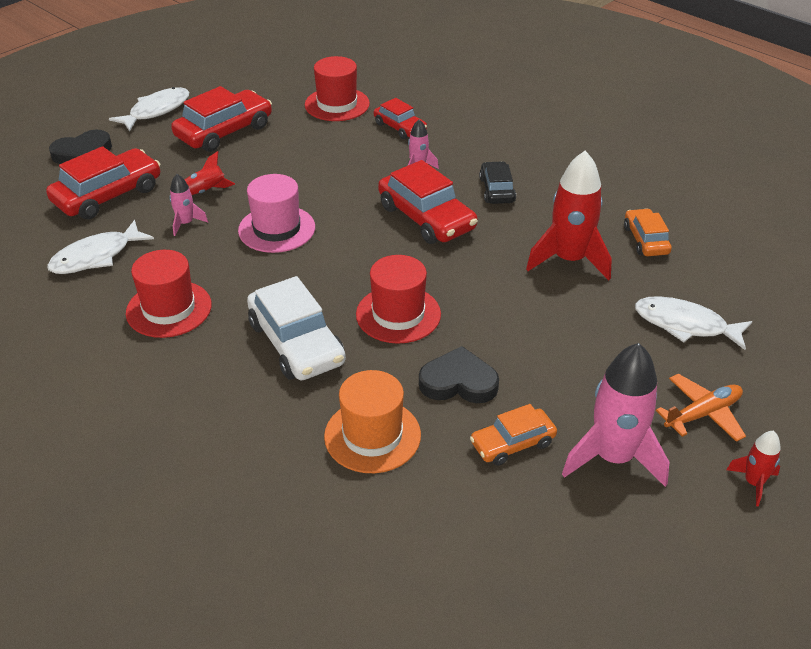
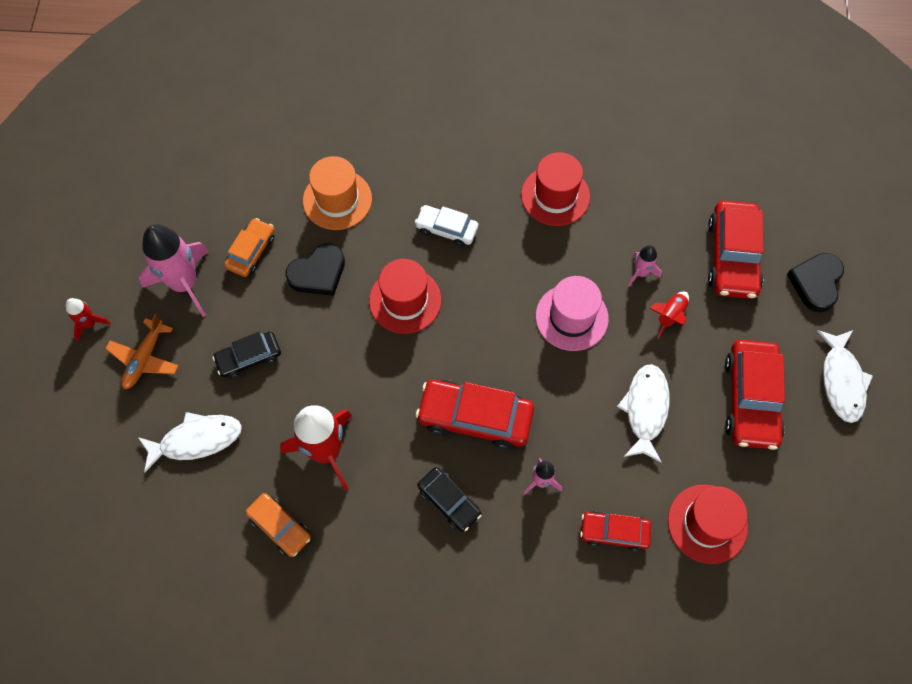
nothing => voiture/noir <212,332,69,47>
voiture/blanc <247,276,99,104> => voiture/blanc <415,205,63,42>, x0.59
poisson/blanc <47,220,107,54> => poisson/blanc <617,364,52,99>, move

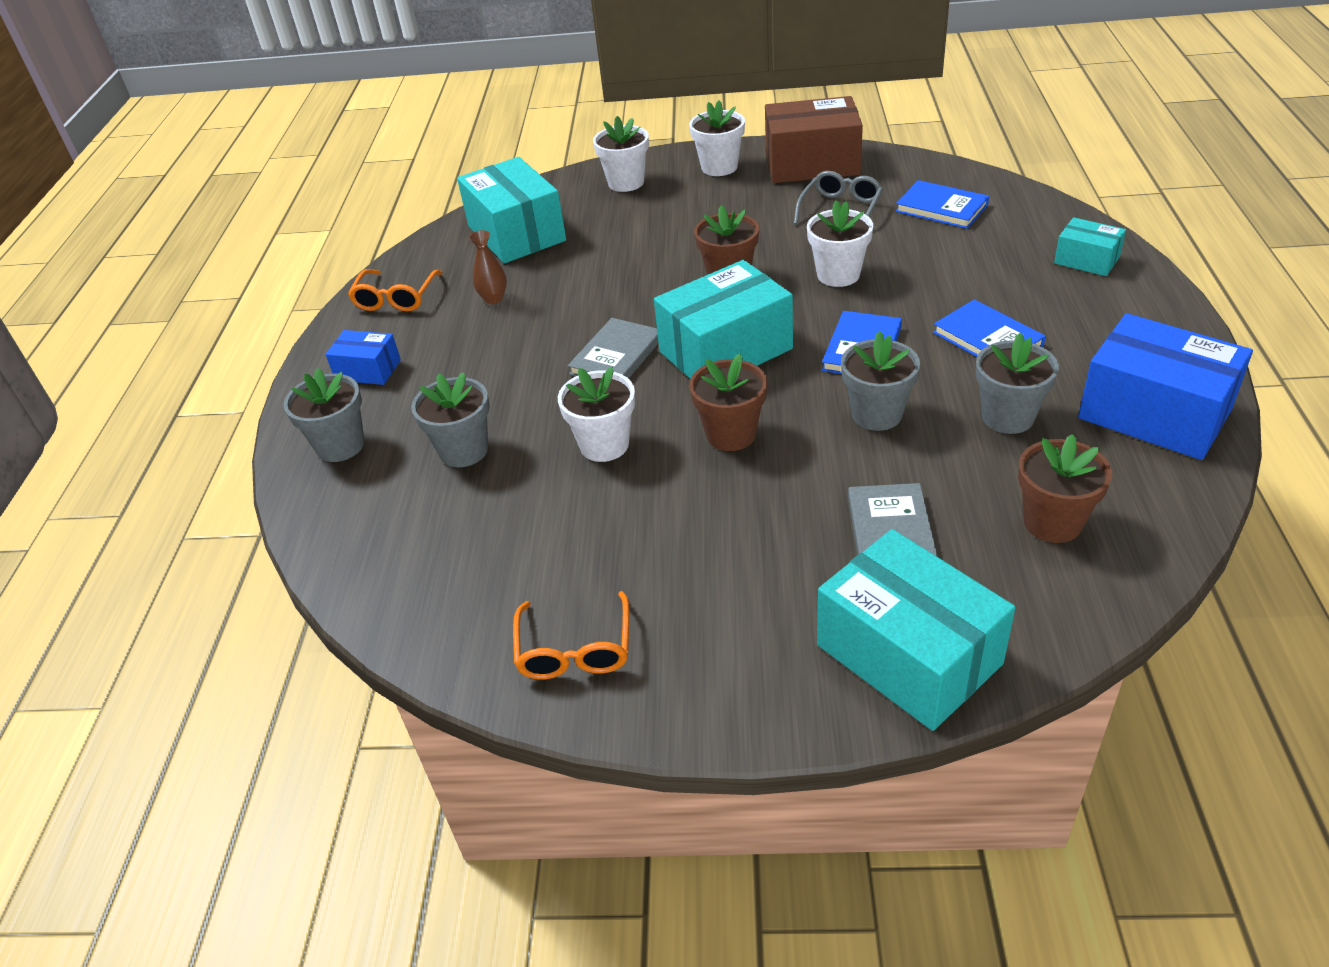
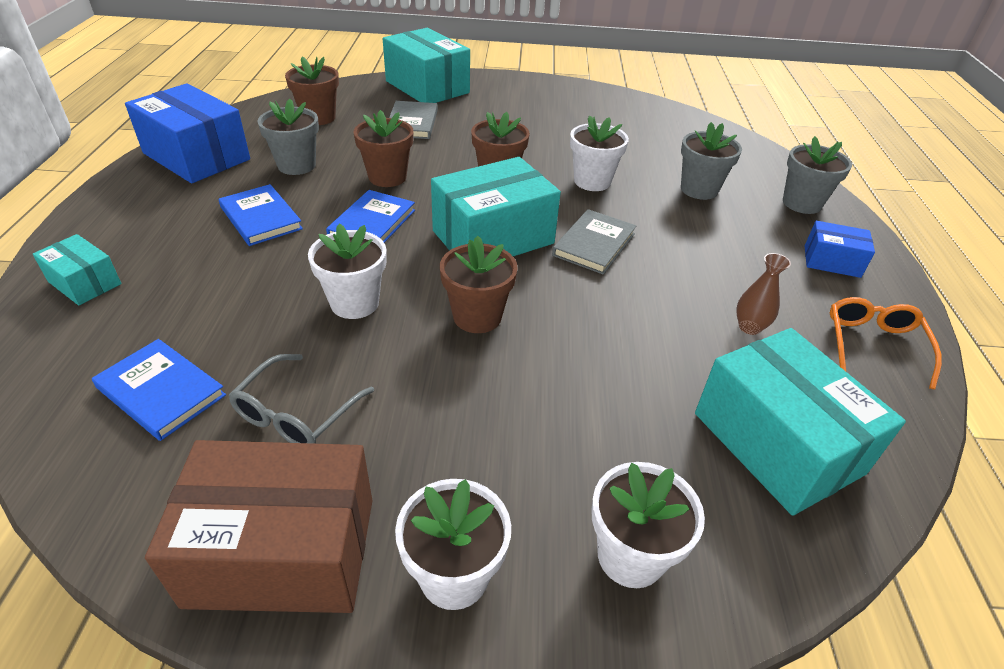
pot de fleurs/gris <841,331,79,100> => pot de fleurs/marron <354,110,59,77>
lunettes/orange <513,591,117,89> => nothing

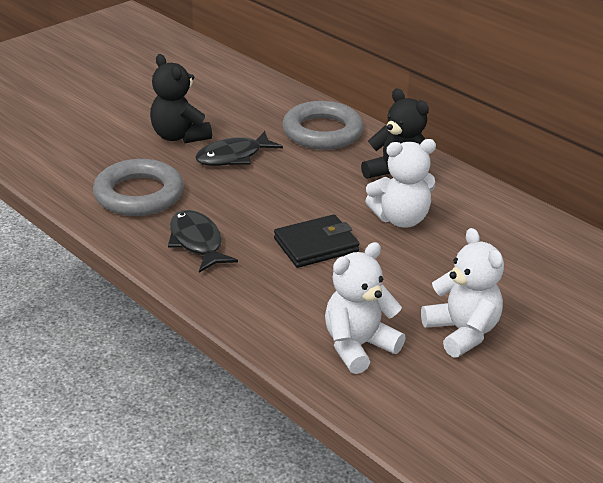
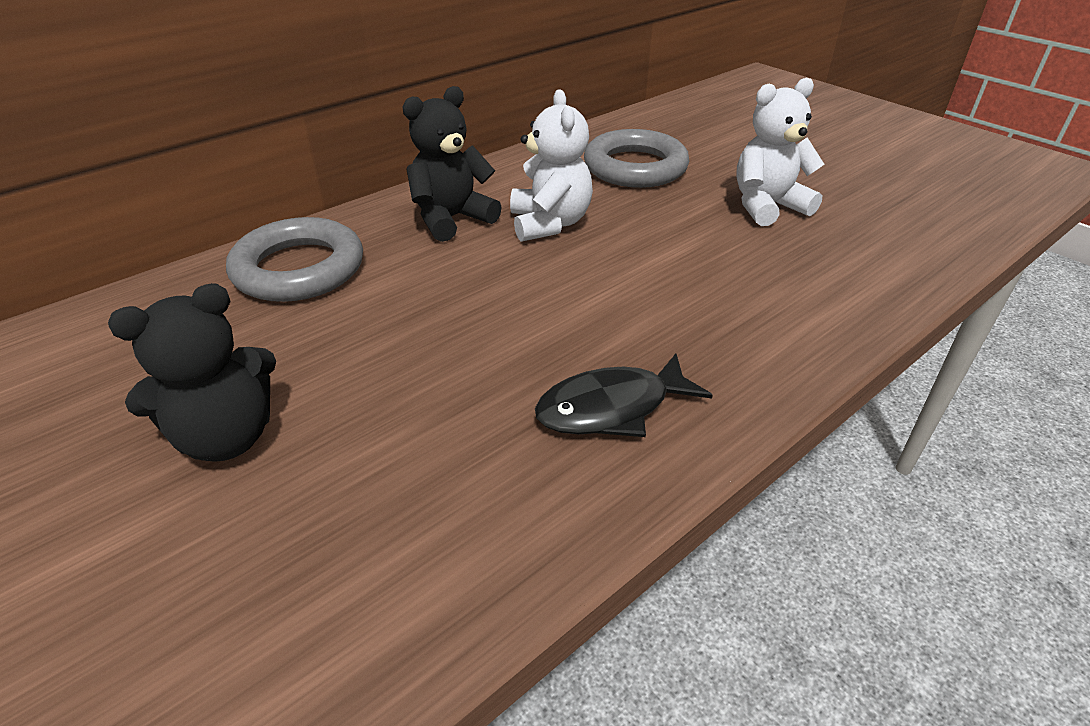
anneau/gris <93,159,91,57> => anneau/gris <584,129,105,59>, move
poisson/noir <195,131,88,35> => nothing
portefeuille/noir <274,214,86,54> => nothing
ours en peluche/blanc <325,242,80,132> => nothing

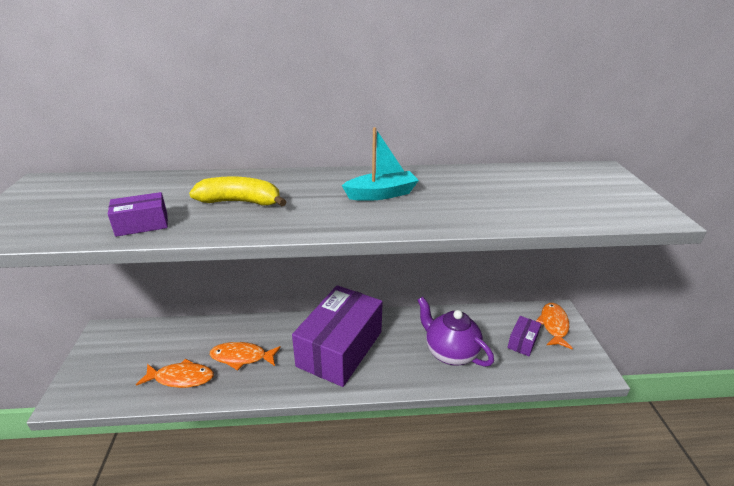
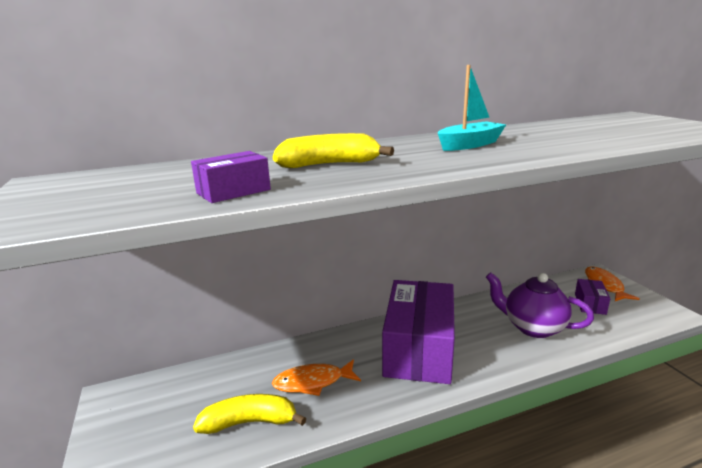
poisson/orange <136,359,78,29> => banane/jaune <193,394,113,40>

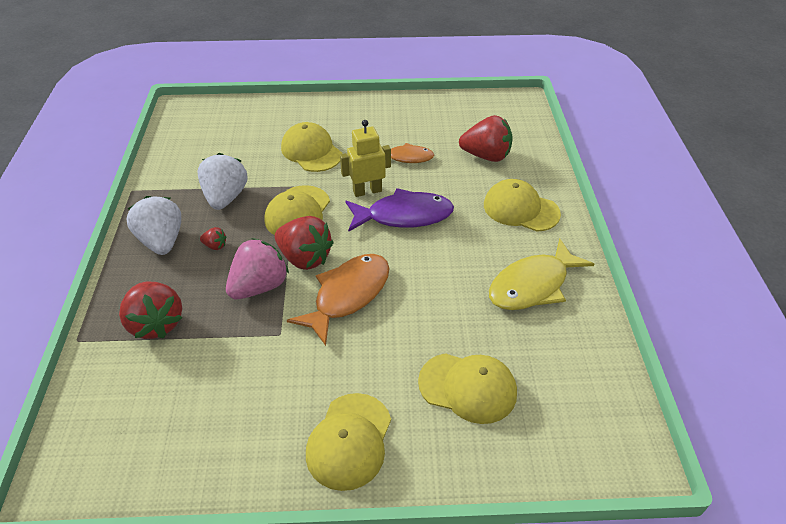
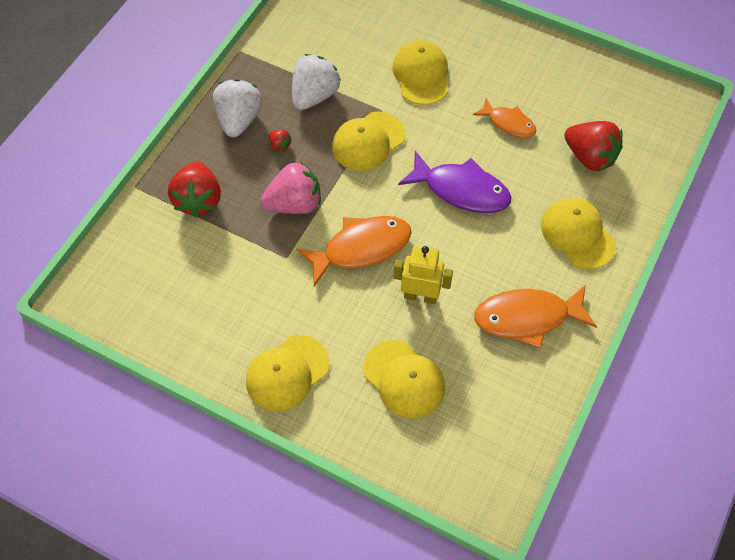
robot/jaune <340,120,51,77> => robot/jaune <394,246,59,58>, move
poisson/jaune <489,238,105,72> => poisson/orange <474,285,123,63>
fraise/rouge <275,216,59,54> => nothing

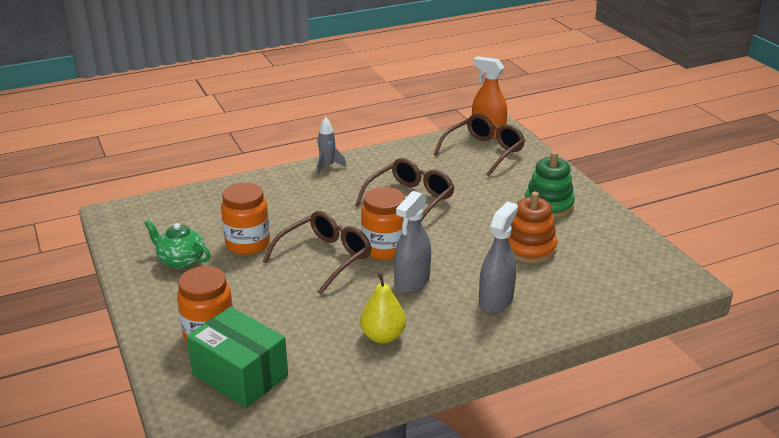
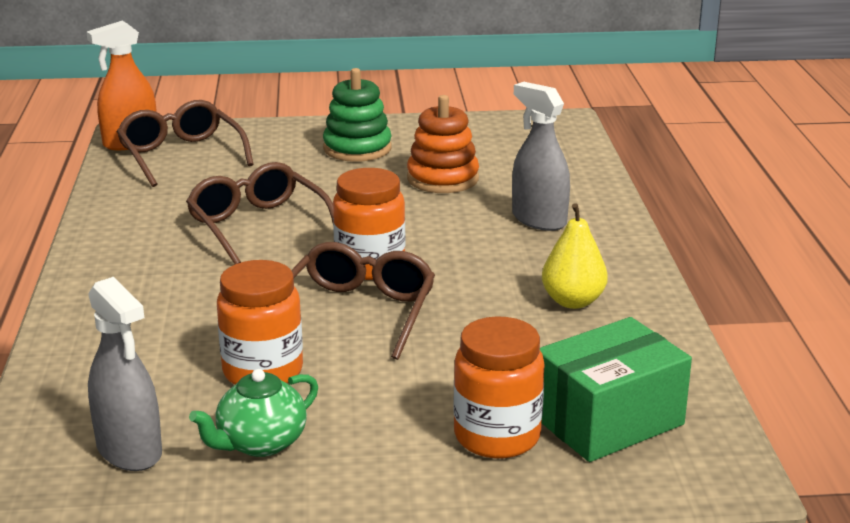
vaporisateur/gris <394,191,37,103> => vaporisateur/gris <88,277,74,194>, move
lunettes/marron <263,211,109,84> => lunettes/marron <291,242,144,118>, 45 degrees clockwise
fusée/gris <316,117,30,58> => nothing

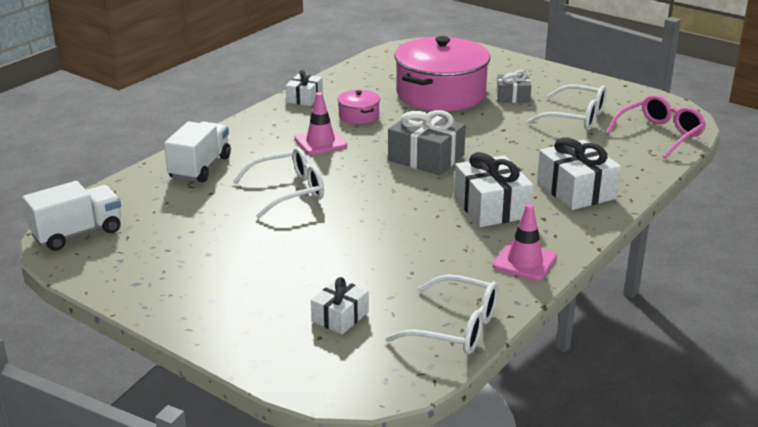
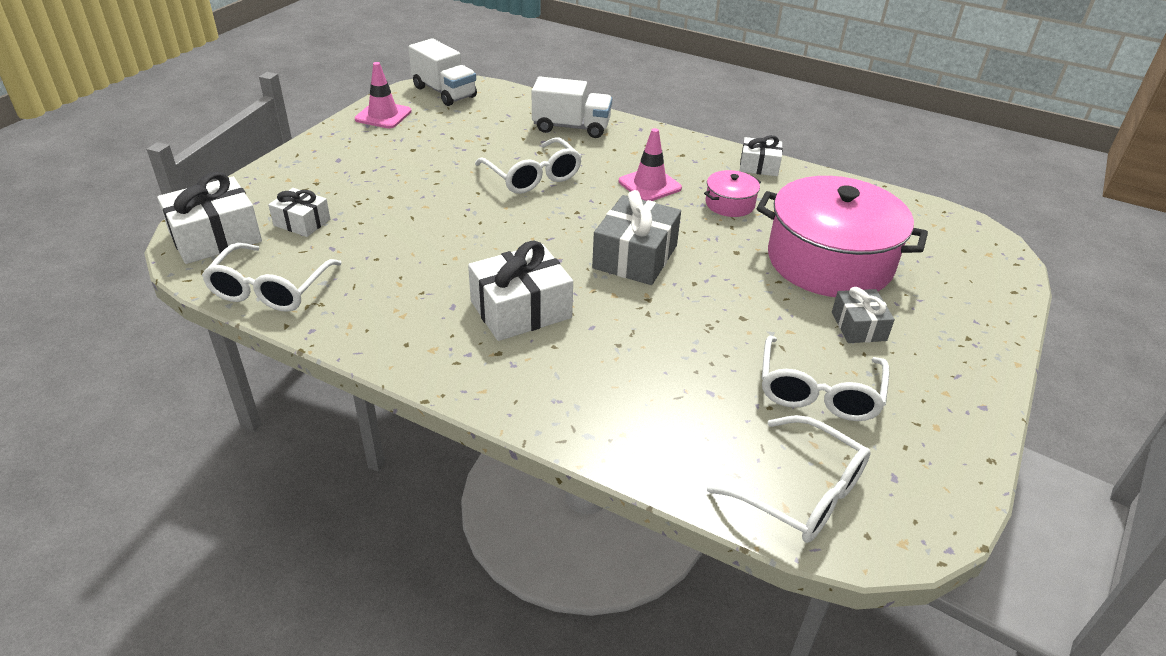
cadeau/blanc <537,137,84,73> => cadeau/blanc <157,172,105,92>, move
cône de chantier/rose <493,204,64,77> => cône de chantier/rose <355,62,57,66>, move
lunettes/rose <606,95,100,64> => lunettes/blanc <707,415,163,128>

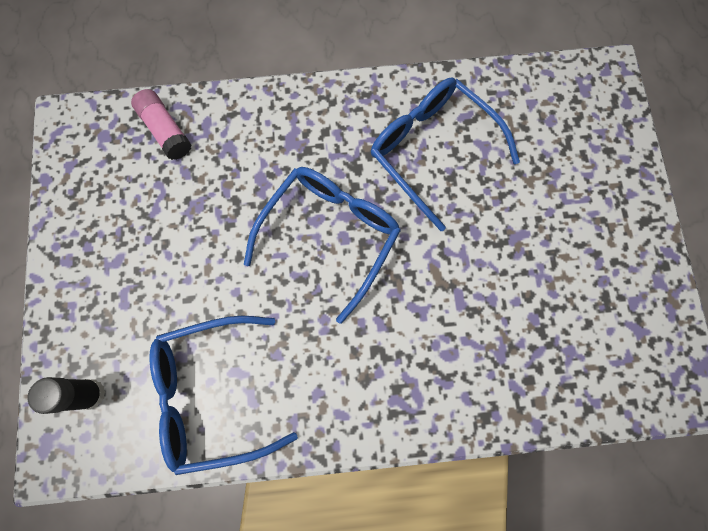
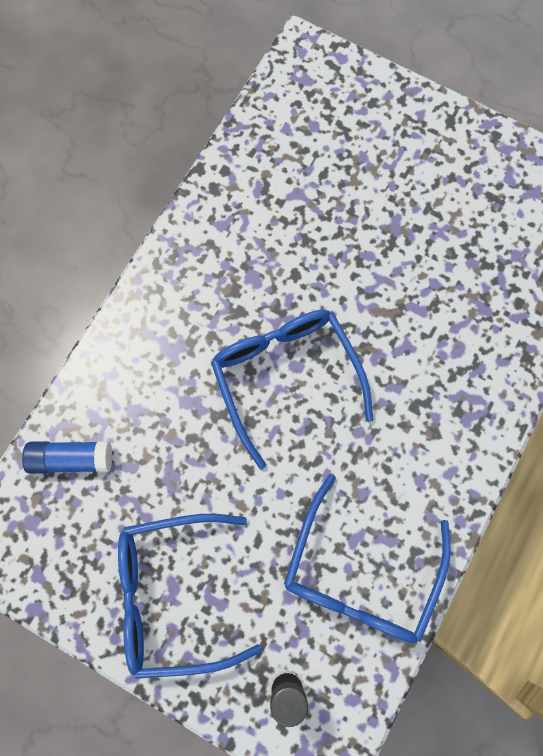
bâton de colle/rose <131,89,61,71> => bâton de colle/bleu <22,441,90,33>
lunettes/bleu <371,77,149,154> => lunettes/bleu <118,514,144,165>, move

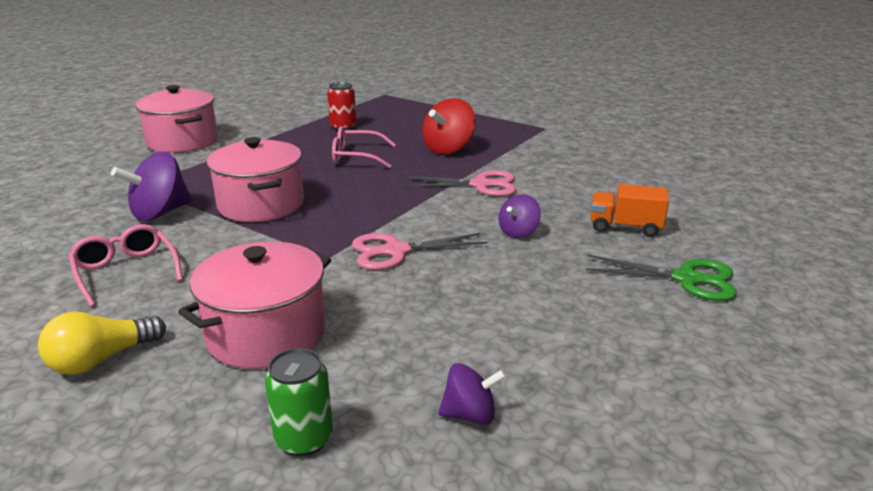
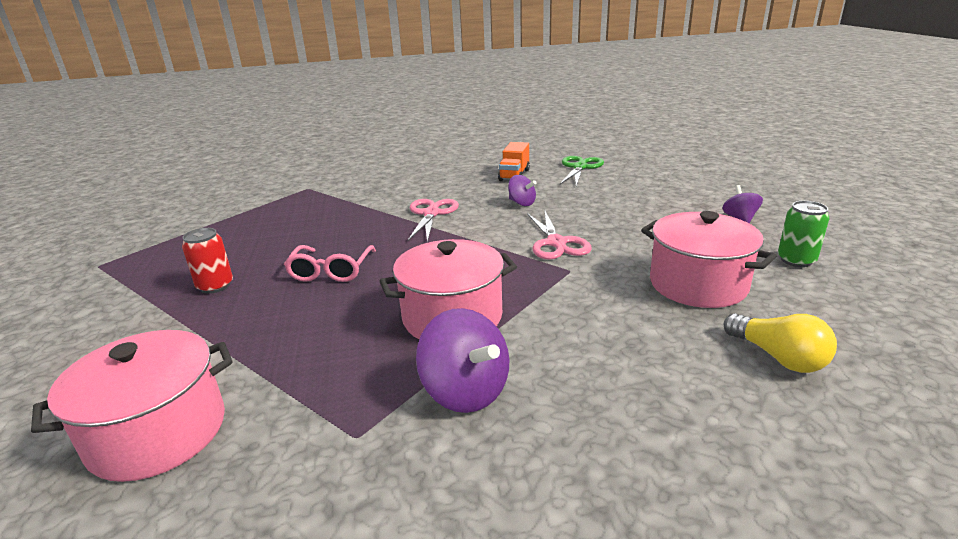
lunettes/rose <68,224,115,83> => nothing
toupie/rouge <422,98,54,57> => nothing

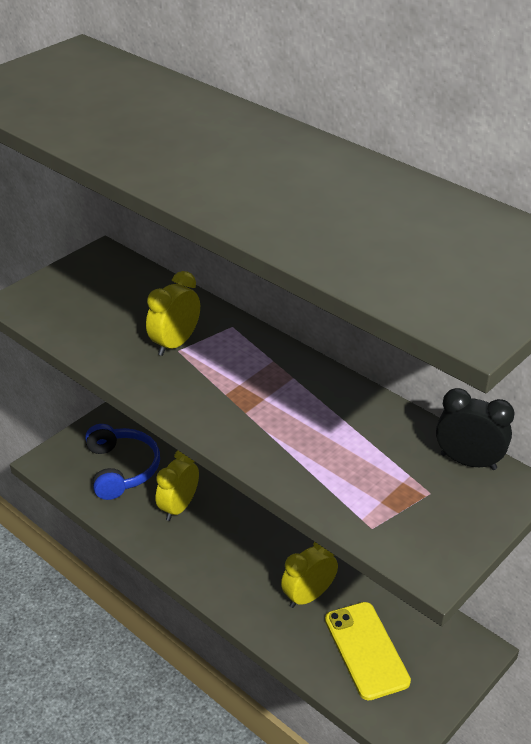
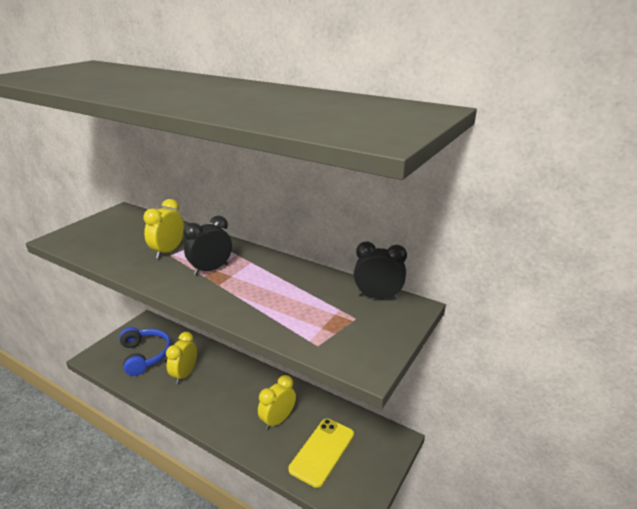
nothing => réveil/noir <183,216,49,59>
téléphone/jaune <325,602,86,98> => téléphone/jaune <289,418,65,70>, 60 degrees clockwise

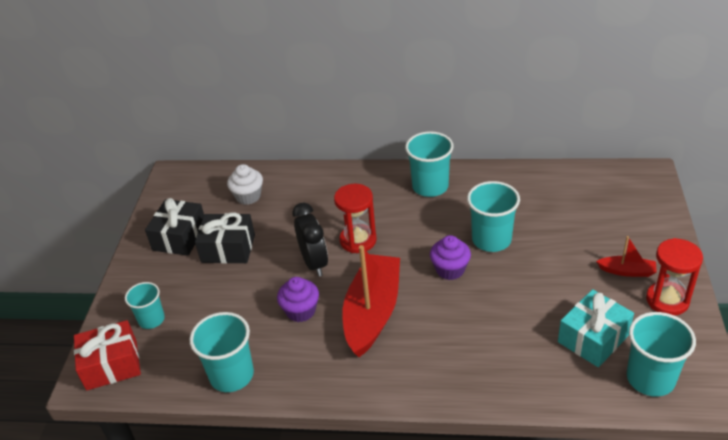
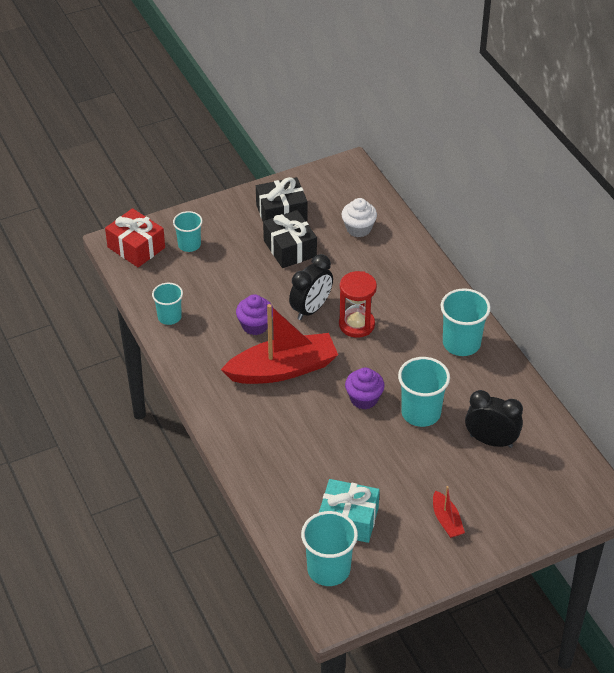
gobelet/turquoise <189,312,65,80> => gobelet/turquoise <152,283,31,42>, x0.64
nothing => réveil/noir <465,390,58,58>
sablier/rouge <646,238,57,78> => nothing

